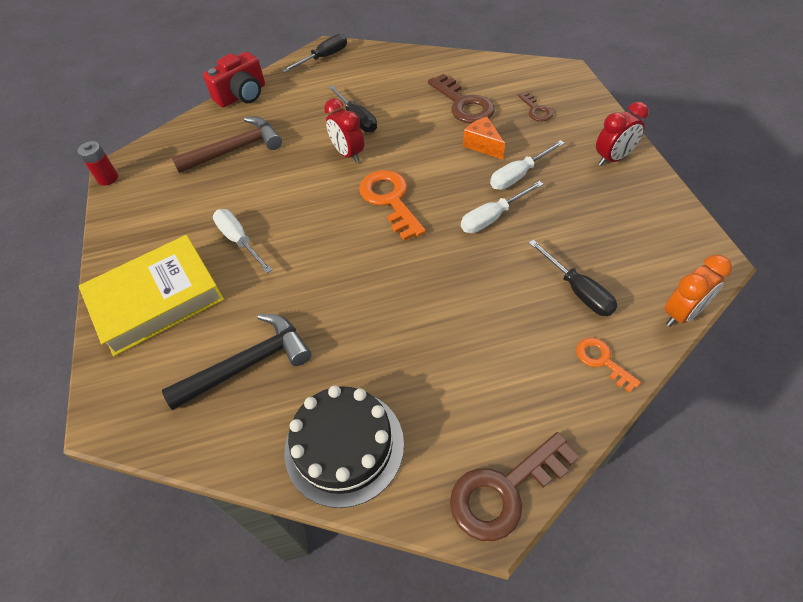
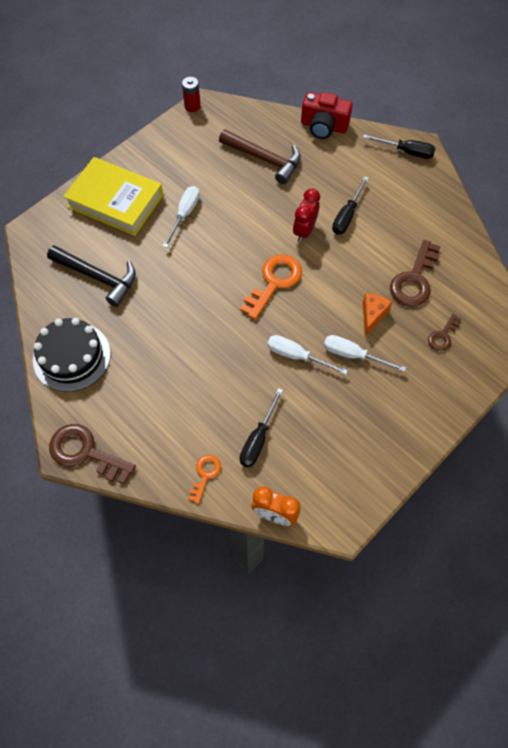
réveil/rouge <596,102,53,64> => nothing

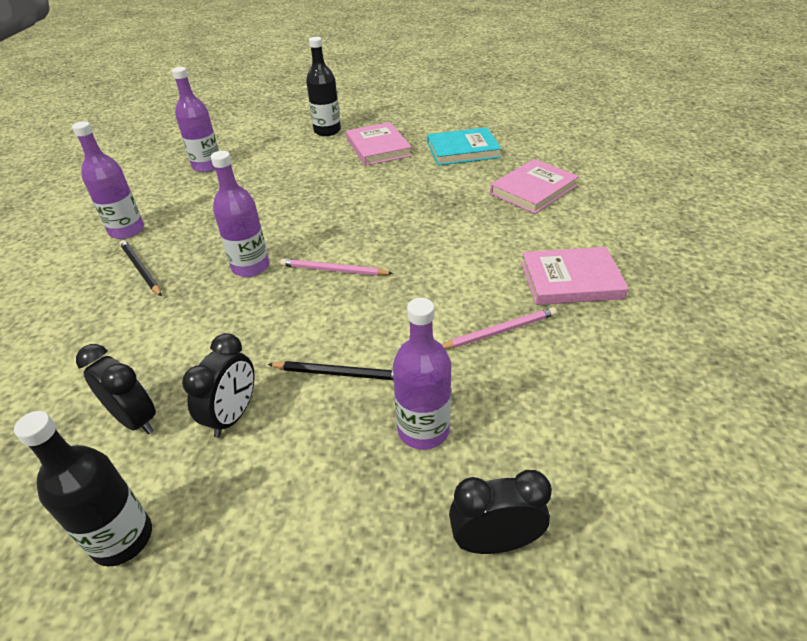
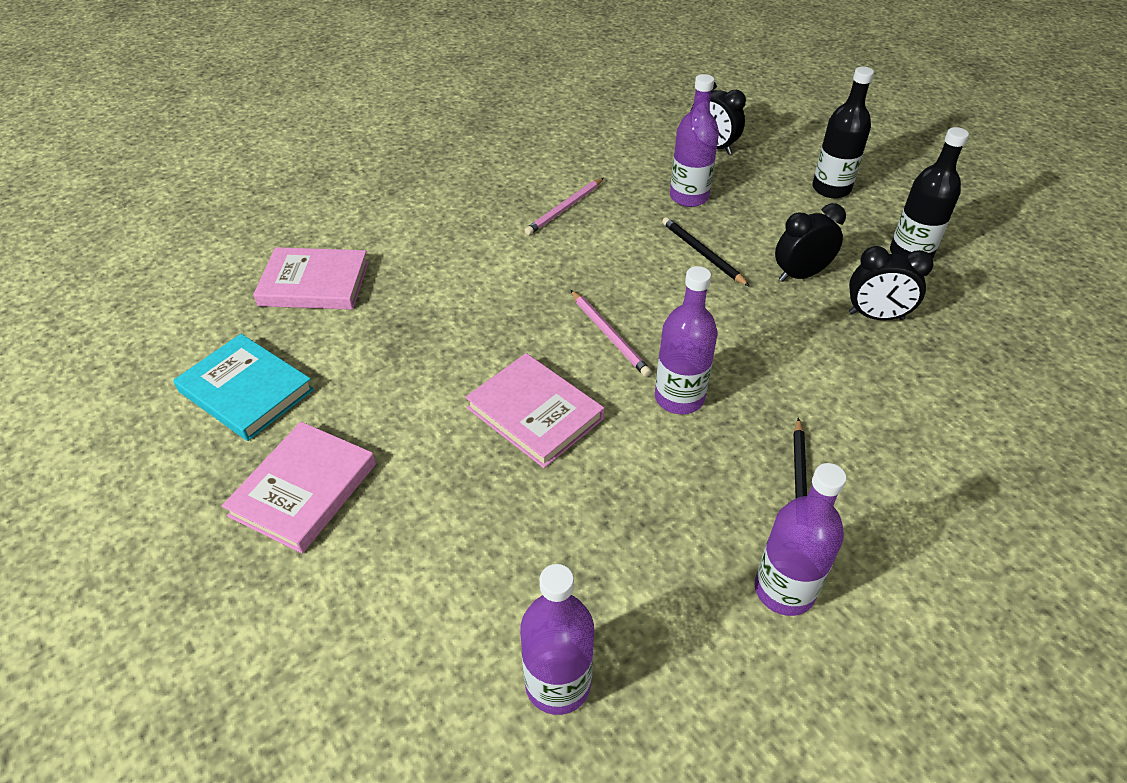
livre/rose <521,247,108,58> => livre/rose <465,353,139,115>, move
crayon/rose <442,307,115,42> => crayon/rose <524,178,80,57>, 75 degrees counterclockwise
bouteille/noir <306,37,35,99> => bouteille/noir <812,67,62,131>, move
réveil/noir <76,344,80,90> => réveil/noir <849,246,84,74>, 75 degrees counterclockwise

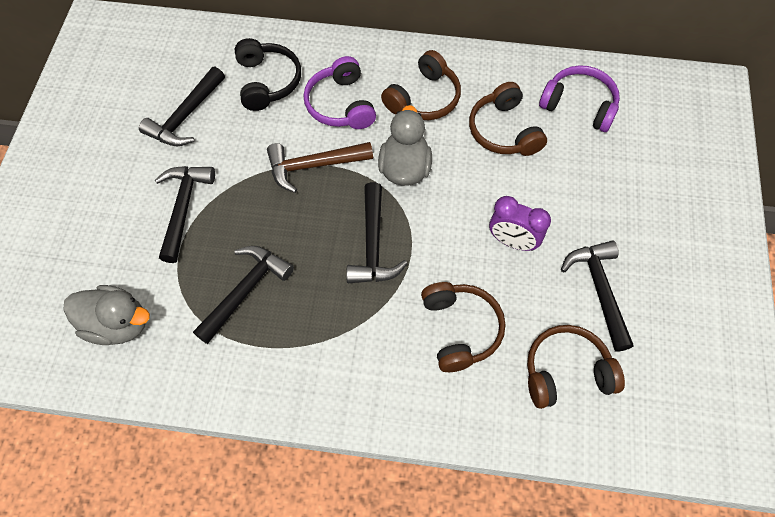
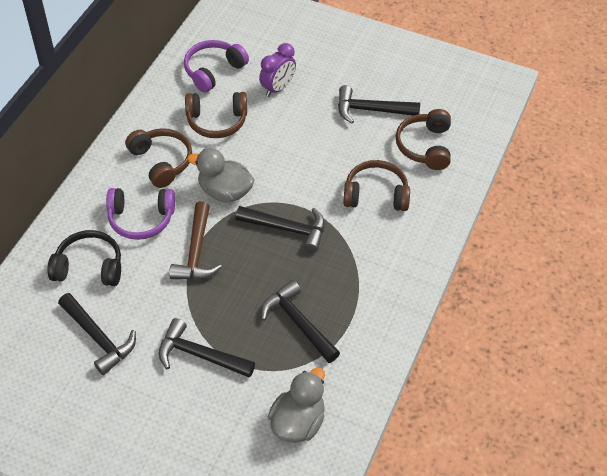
réveil/violet <489,196,62,55> => réveil/violet <259,43,37,54>, move

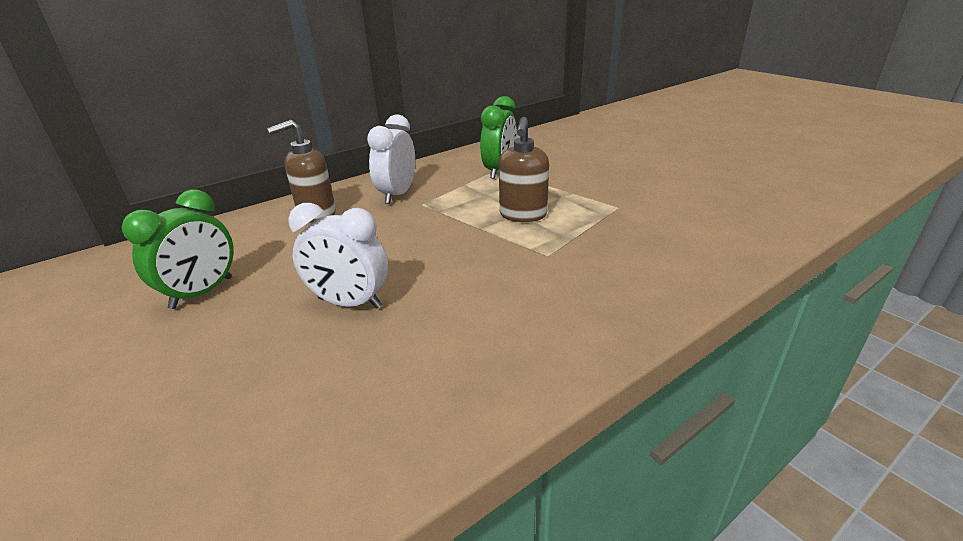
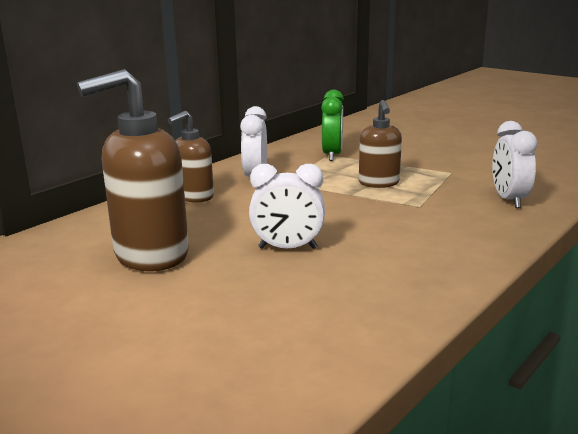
réveil/vert <122,189,112,120> => distributeur de savon/marron <77,69,112,202>
nothing => réveil/blanc <492,121,46,87>

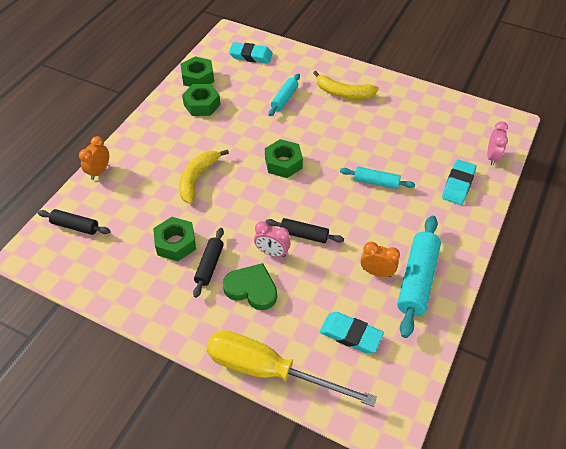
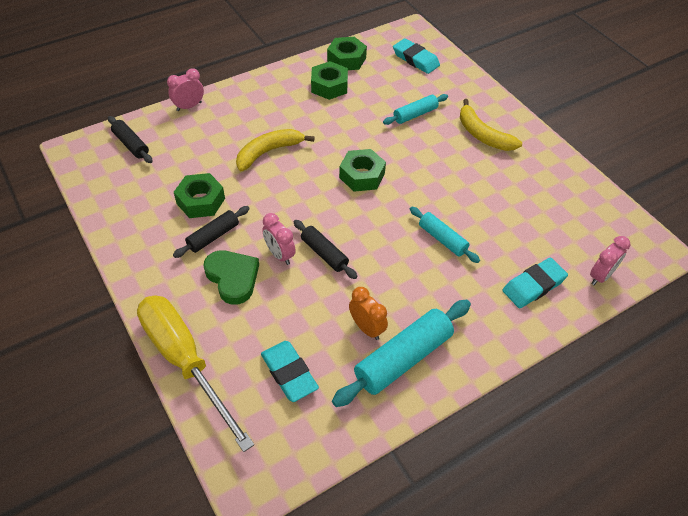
réveil/orange <79,136,30,44> => réveil/rose <167,68,37,43>

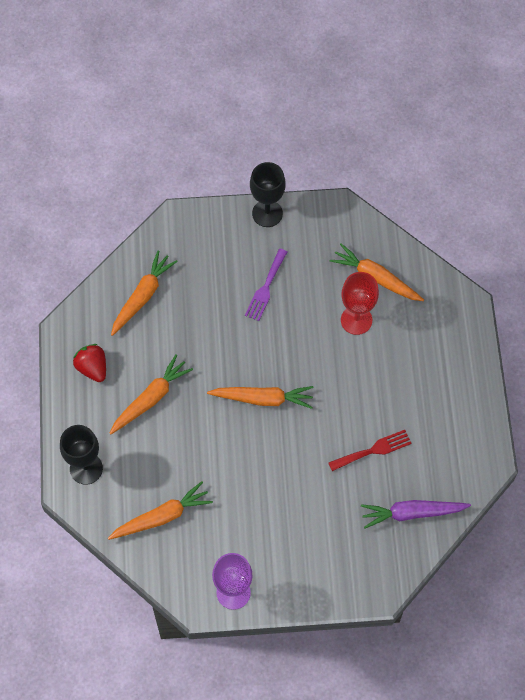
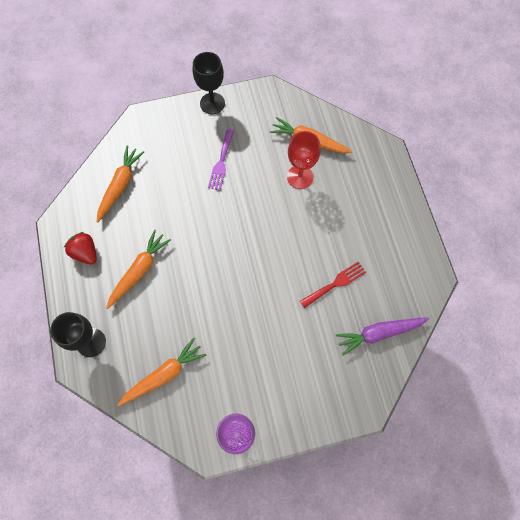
carotte/orange <207,386,106,23> => nothing

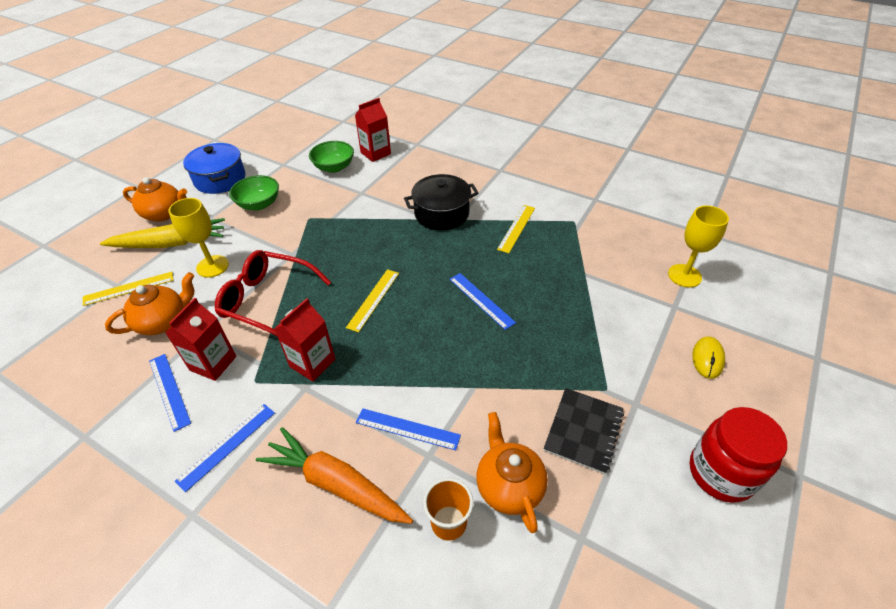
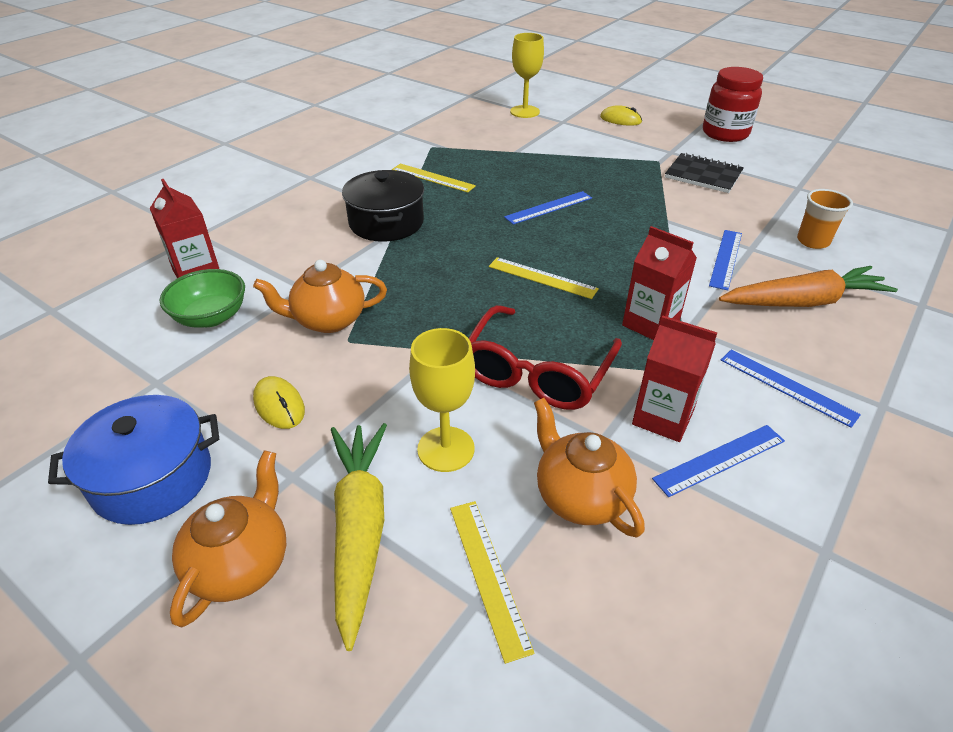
théière/orange <477,412,71,121> => théière/orange <253,260,134,73>, move
bol/vert <229,175,50,35> => souris/jaune <253,376,52,53>
carotte/orange <256,427,157,97> => carotte/orange <719,266,179,41>, 135 degrees counterclockwise

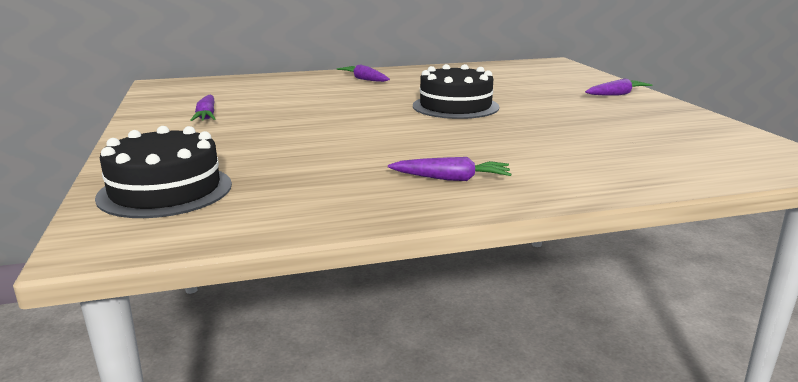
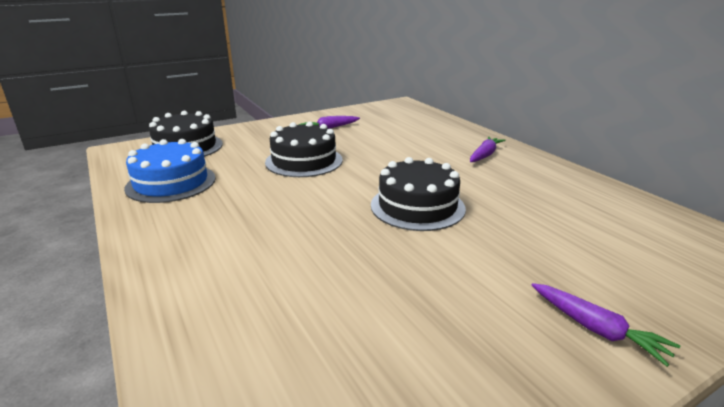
nothing => gâteau/bleu <124,139,92,64>
nothing => gâteau/noir <265,121,78,56>
carotte/violet <388,157,124,24> => nothing

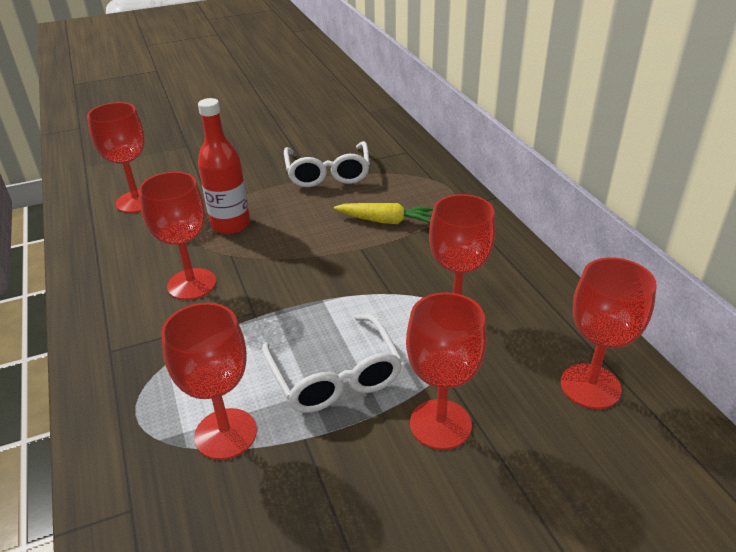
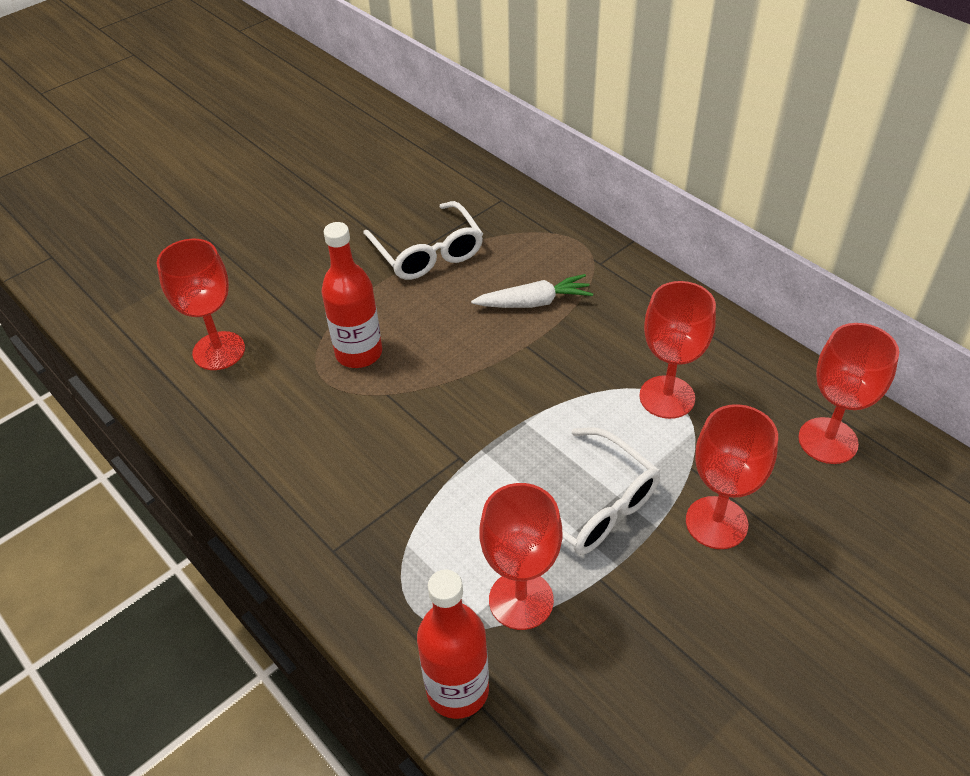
nothing => bouteille/rouge <417,570,72,149>
carotte/jaune <334,203,99,21> => carotte/blanc <471,274,122,34>
verre à pied/rouge <139,172,77,128> => nothing

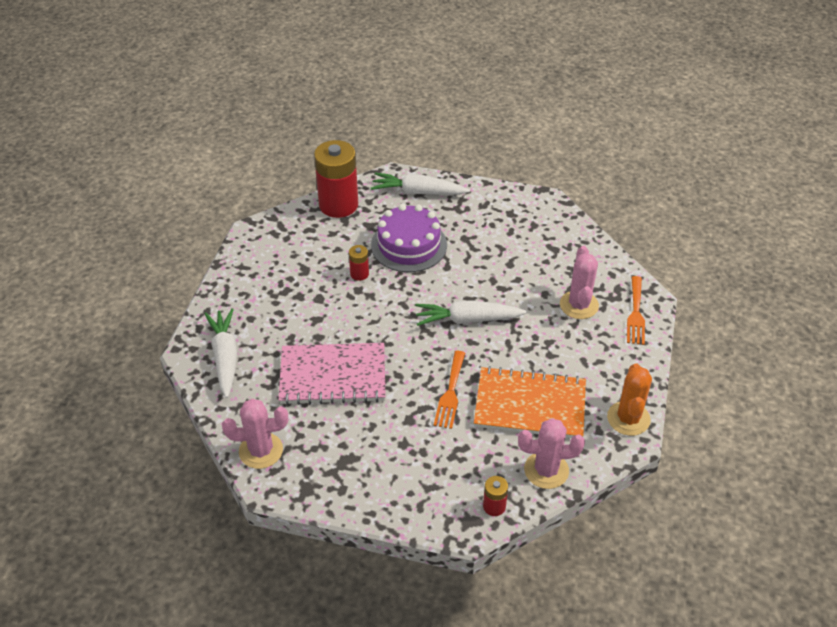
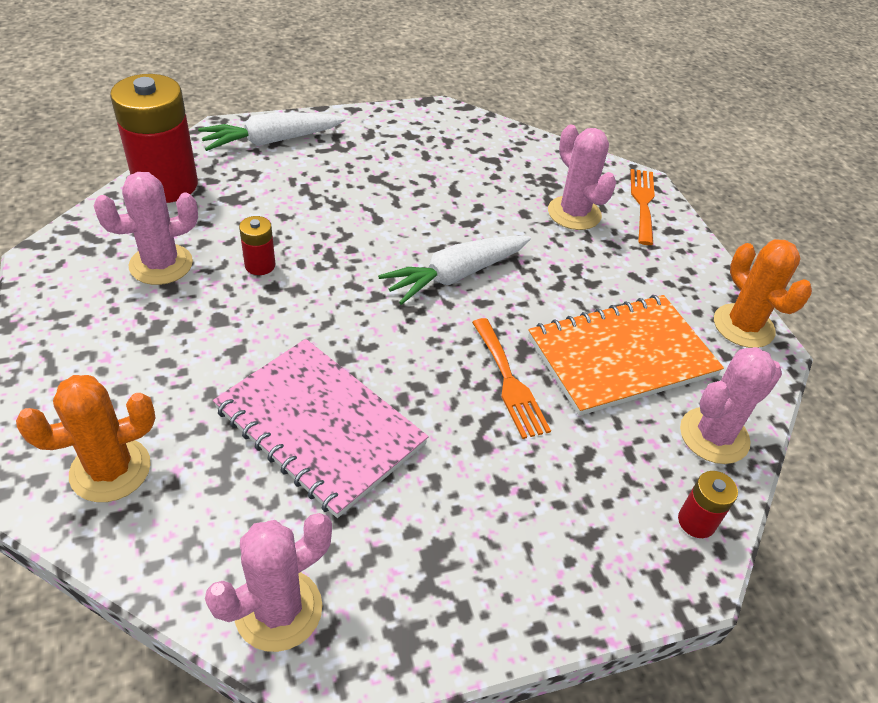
carotte/blanc <204,308,33,90> => cactus/orange <16,375,139,127>
nothing => cactus/rose <93,172,105,113>
carnet/rose <278,343,108,62> => carnet/rose <213,339,216,179>, 75 degrees clockwise
fourchette/orange <627,276,18,69> => fourchette/orange <630,169,25,76>, 150 degrees counterclockwise
gâteau/violet <371,204,76,68> => nothing

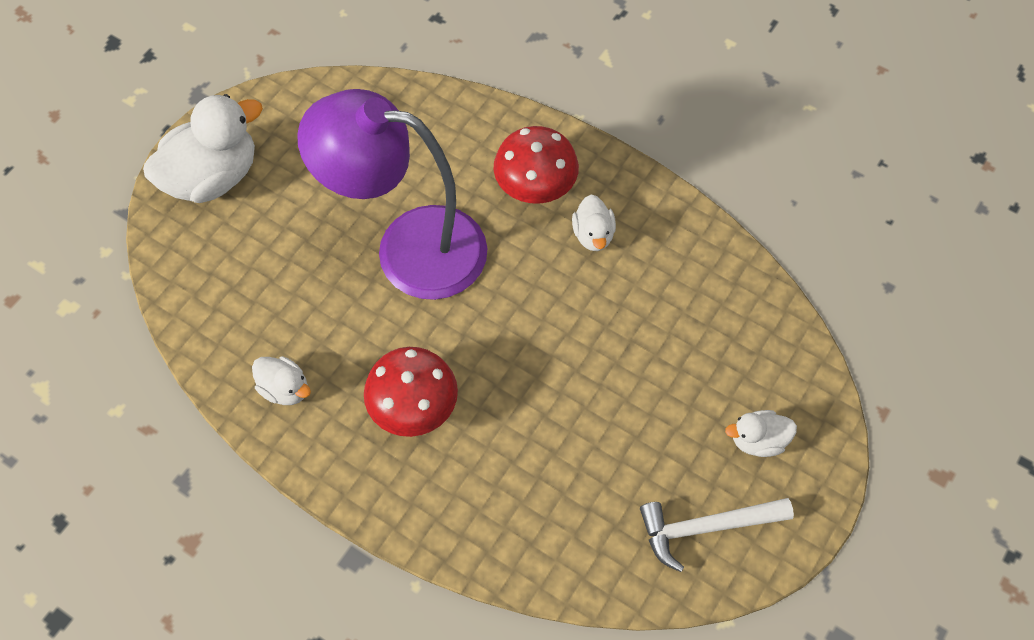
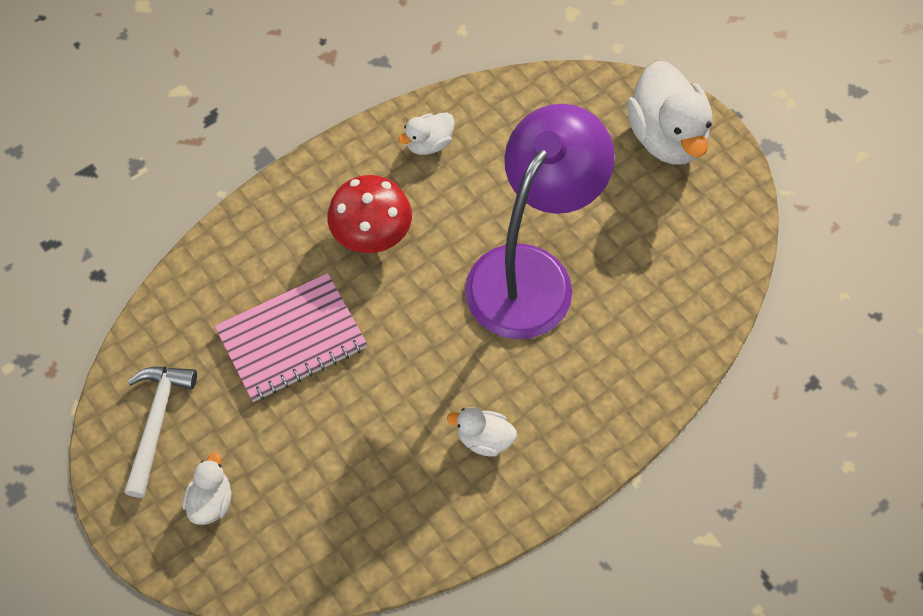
nothing => carnet/rose <214,273,153,129>
champignon/rouge <494,126,85,78> => nothing

